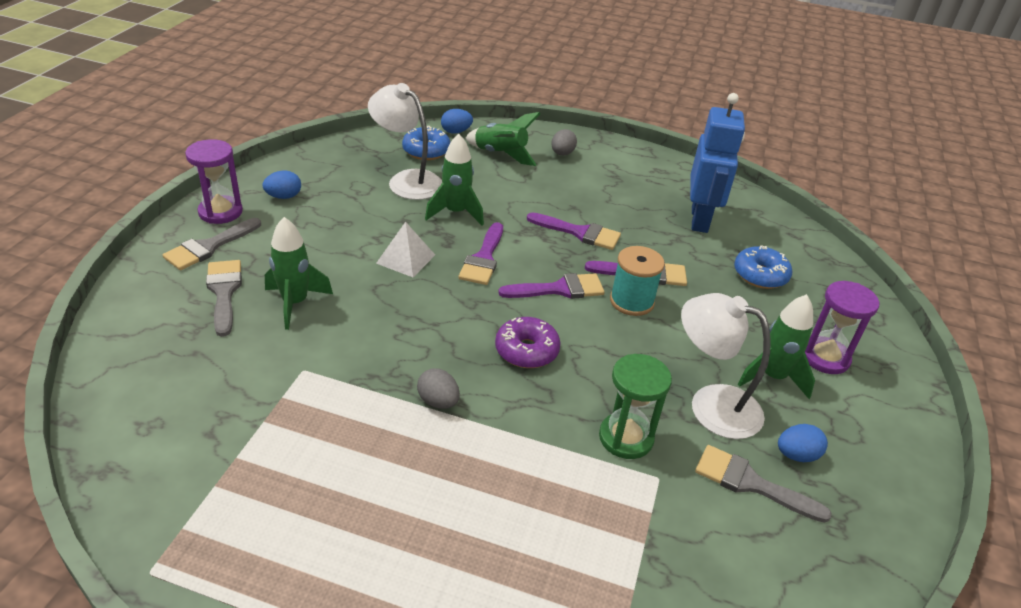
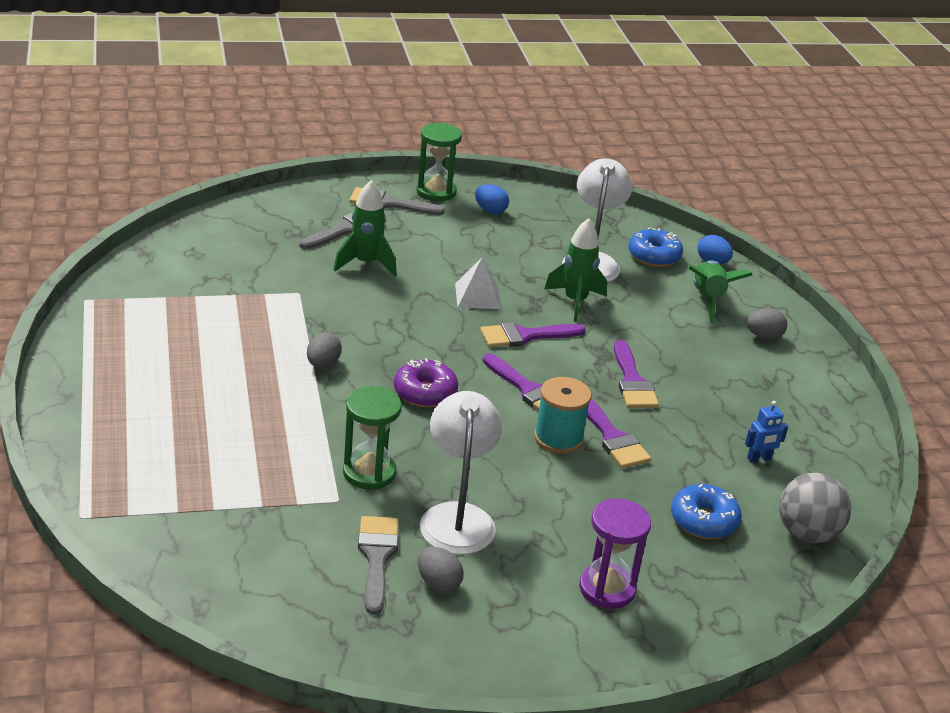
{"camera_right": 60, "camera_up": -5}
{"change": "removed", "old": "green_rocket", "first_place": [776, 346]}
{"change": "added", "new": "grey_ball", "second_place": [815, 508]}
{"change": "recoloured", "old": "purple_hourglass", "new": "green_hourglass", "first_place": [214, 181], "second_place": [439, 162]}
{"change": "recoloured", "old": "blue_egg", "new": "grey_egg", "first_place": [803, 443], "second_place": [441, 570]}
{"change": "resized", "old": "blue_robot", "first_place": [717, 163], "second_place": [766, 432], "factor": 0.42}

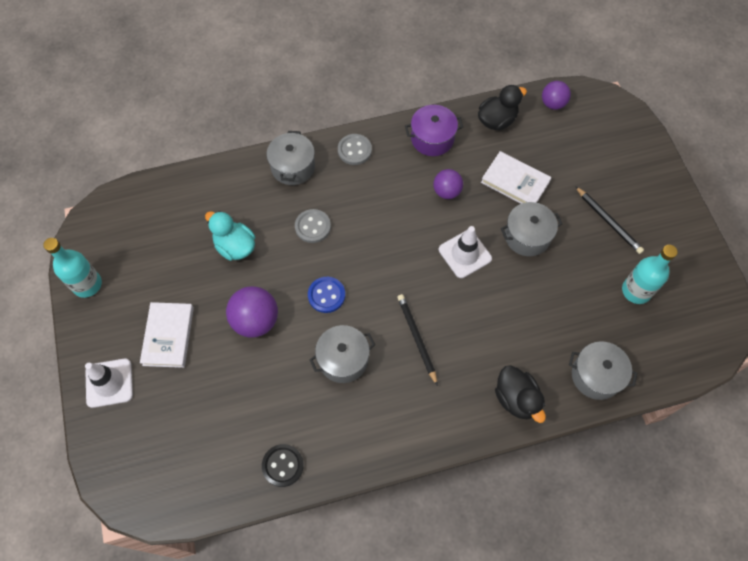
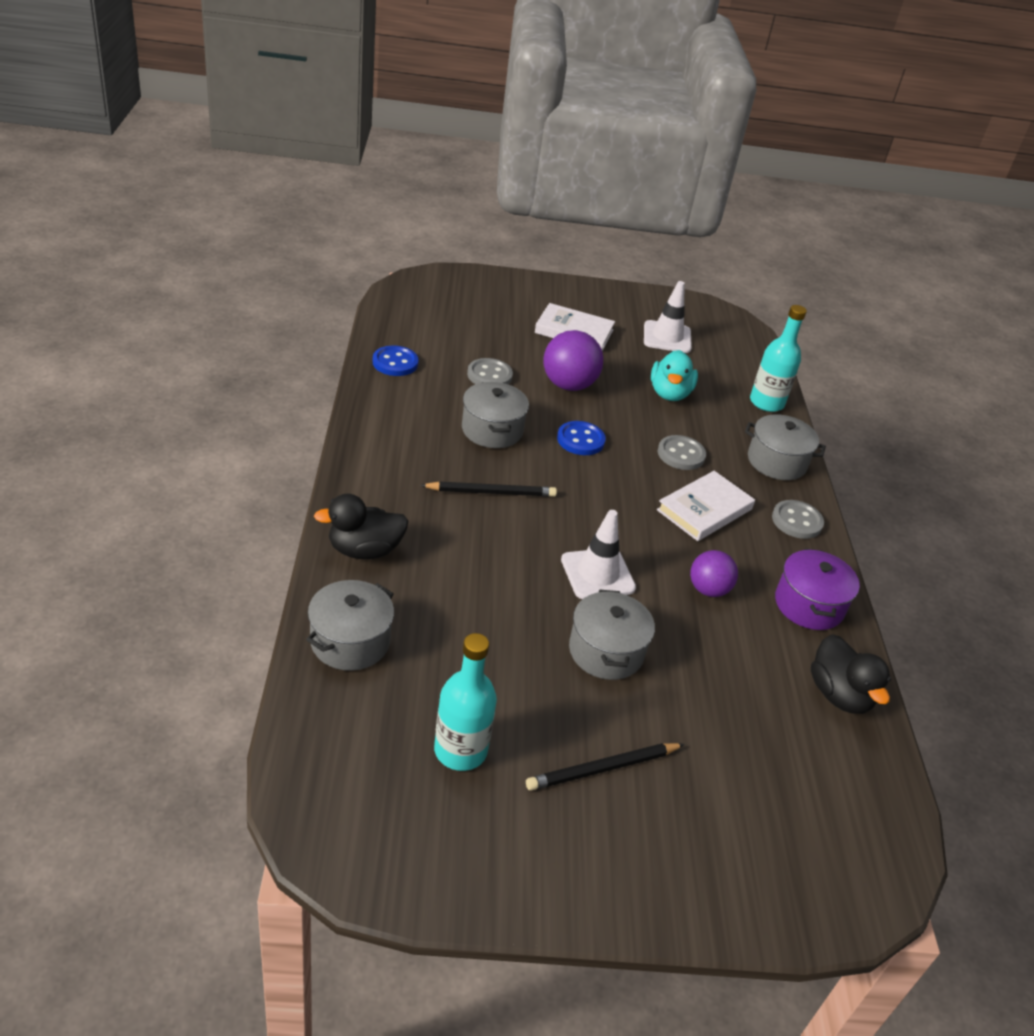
{"camera_right": 100, "camera_up": -25}
{"change": "removed", "old": "purple_ball", "first_place": [556, 95]}
{"change": "added", "new": "grey_button", "second_place": [490, 371]}
{"change": "moved", "old": "turquoise_bottle", "first_place": [72, 268], "second_place": [778, 358]}
{"change": "moved", "old": "white_traffic_cone", "first_place": [109, 383], "second_place": [668, 317]}
{"change": "moved", "old": "white_book", "first_place": [516, 177], "second_place": [706, 506]}
{"change": "recoloured", "old": "black_button", "new": "blue_button", "first_place": [283, 465], "second_place": [395, 361]}
{"change": "turned", "old": "turquoise_duck", "first_place": [230, 236], "second_place": [674, 375], "degrees": 135}

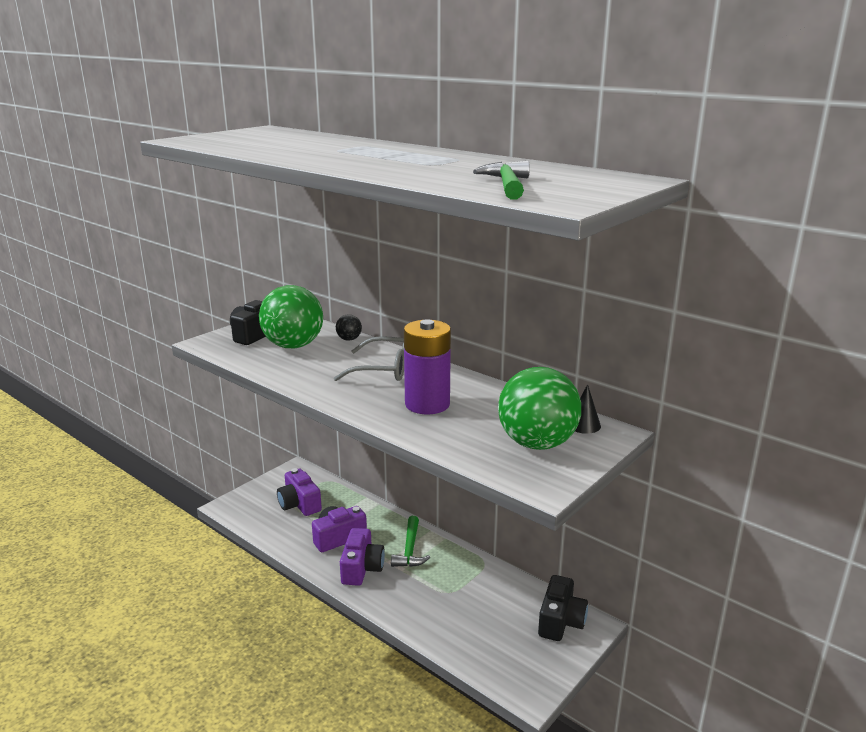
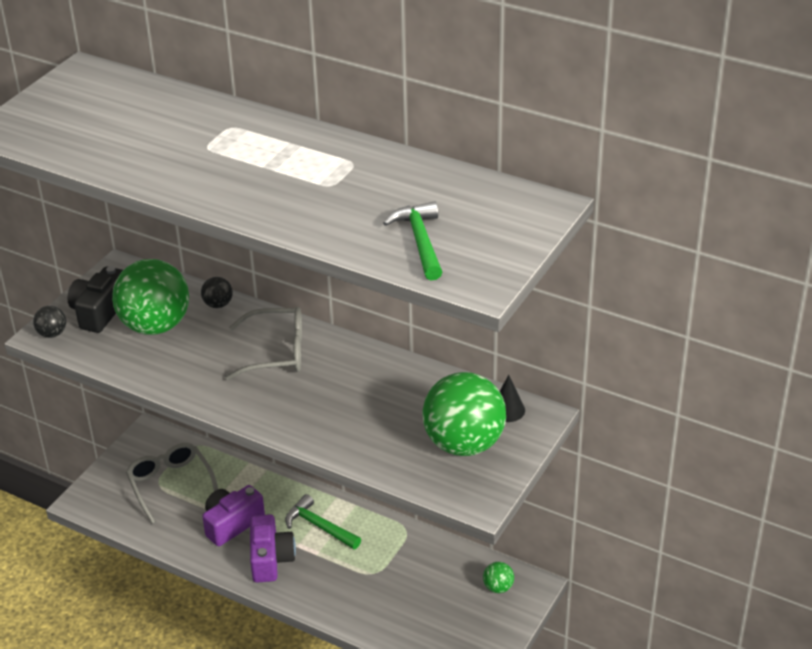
{"camera_right": -10, "camera_up": 15}
{"change": "removed", "old": "purple_battery", "first_place": [427, 366]}
{"change": "added", "new": "black_ball", "second_place": [49, 322]}
{"change": "replaced", "old": "purple_camera", "new": "grey_glasses", "first_place": [299, 492], "second_place": [172, 483]}
{"change": "replaced", "old": "black_camera", "new": "green_ball", "first_place": [563, 608], "second_place": [498, 577]}
{"change": "turned", "old": "green_hammer", "first_place": [410, 541], "second_place": [323, 521], "degrees": 135}

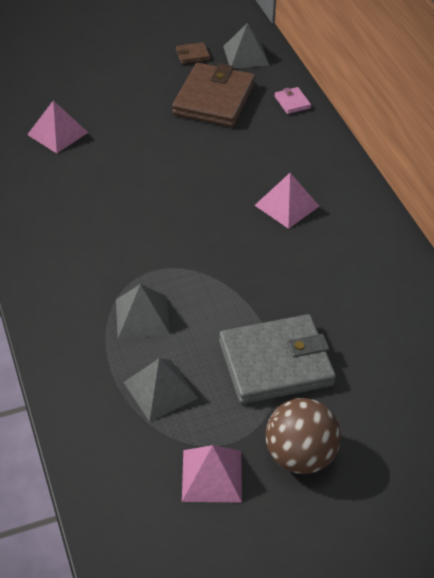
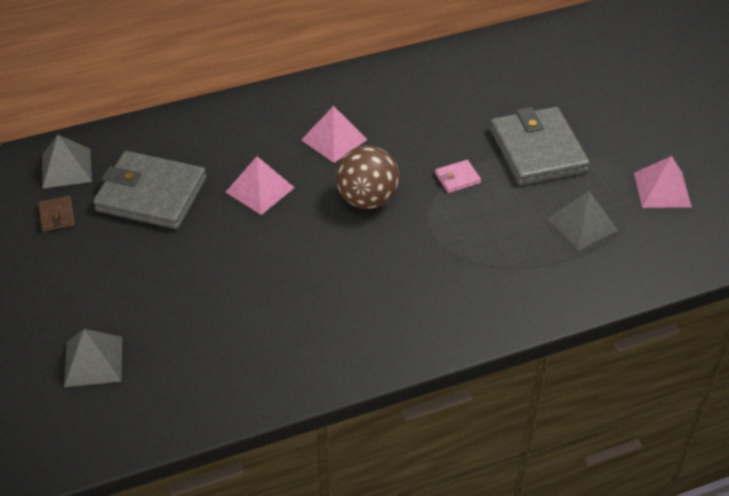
{"camera_right": -90, "camera_up": 0}
{"change": "moved", "old": "pink_pyramid", "first_place": [57, 126], "second_place": [260, 185]}
{"change": "moved", "old": "grey_pyramid", "first_place": [143, 311], "second_place": [93, 358]}
{"change": "moved", "old": "brown_ball", "first_place": [303, 436], "second_place": [367, 177]}
{"change": "moved", "old": "pink_wallet", "first_place": [293, 100], "second_place": [458, 176]}
{"change": "recoloured", "old": "brown_wallet", "new": "grey_wallet", "first_place": [213, 95], "second_place": [150, 190]}

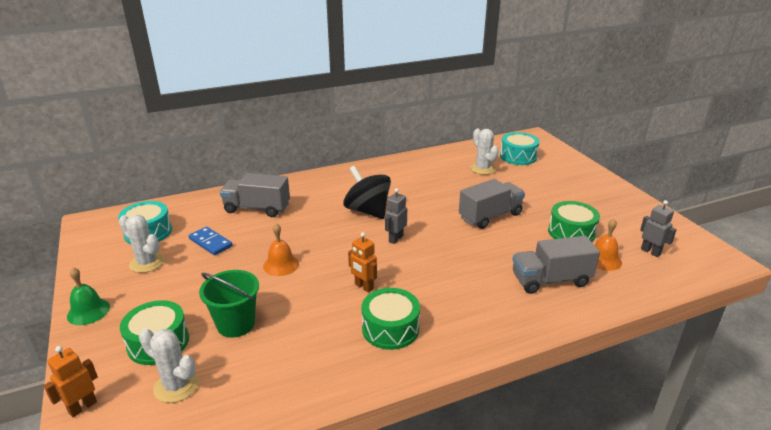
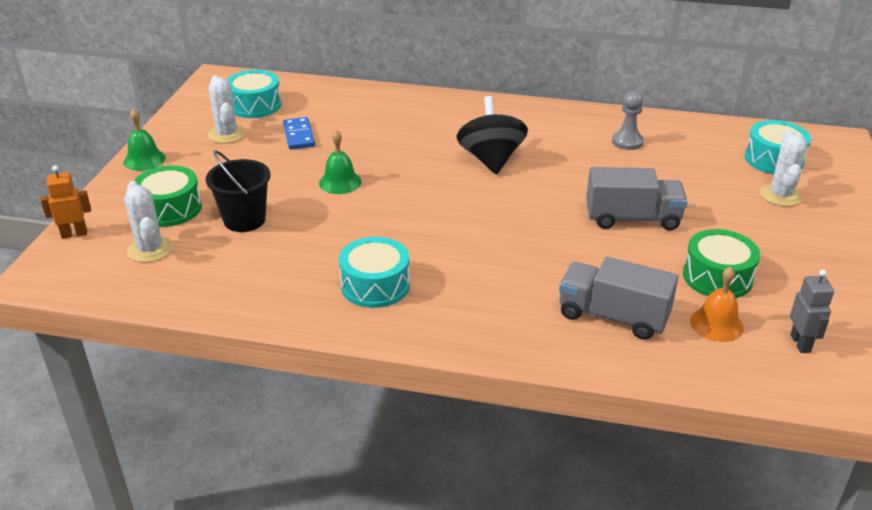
{"camera_right": 35, "camera_up": 5}
{"change": "removed", "old": "grey_truck", "first_place": [255, 195]}
{"change": "removed", "old": "orange_robot", "first_place": [362, 262]}
{"change": "removed", "old": "grey_robot", "first_place": [396, 216]}
{"change": "added", "new": "grey_pawn", "second_place": [628, 120]}
{"change": "moved", "old": "white_cactus", "first_place": [484, 151], "second_place": [783, 168]}
{"change": "recoloured", "old": "green_bucket", "new": "black_bucket", "first_place": [229, 304], "second_place": [238, 191]}
{"change": "recoloured", "old": "orange_bell", "new": "green_bell", "first_place": [281, 249], "second_place": [340, 162]}
{"change": "recoloured", "old": "green_drum", "new": "turquoise_drum", "first_place": [390, 319], "second_place": [374, 272]}

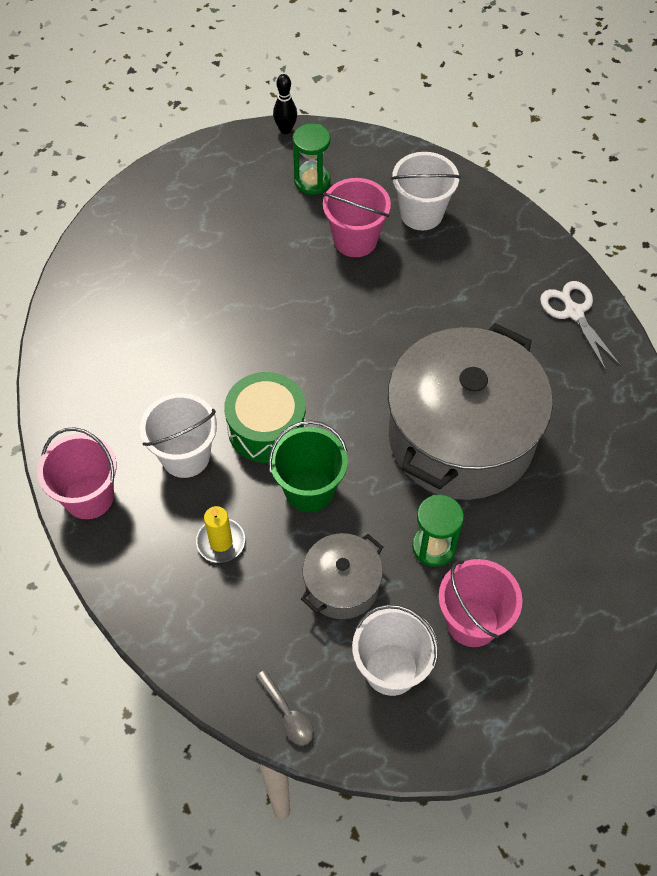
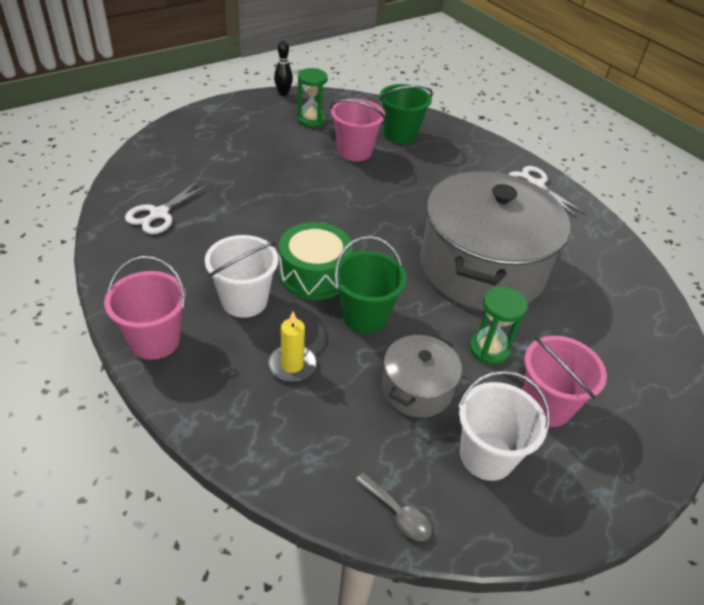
{"camera_right": -15, "camera_up": -15}
{"change": "added", "new": "white_scissors", "second_place": [167, 207]}
{"change": "recoloured", "old": "white_bucket", "new": "green_bucket", "first_place": [425, 191], "second_place": [406, 114]}

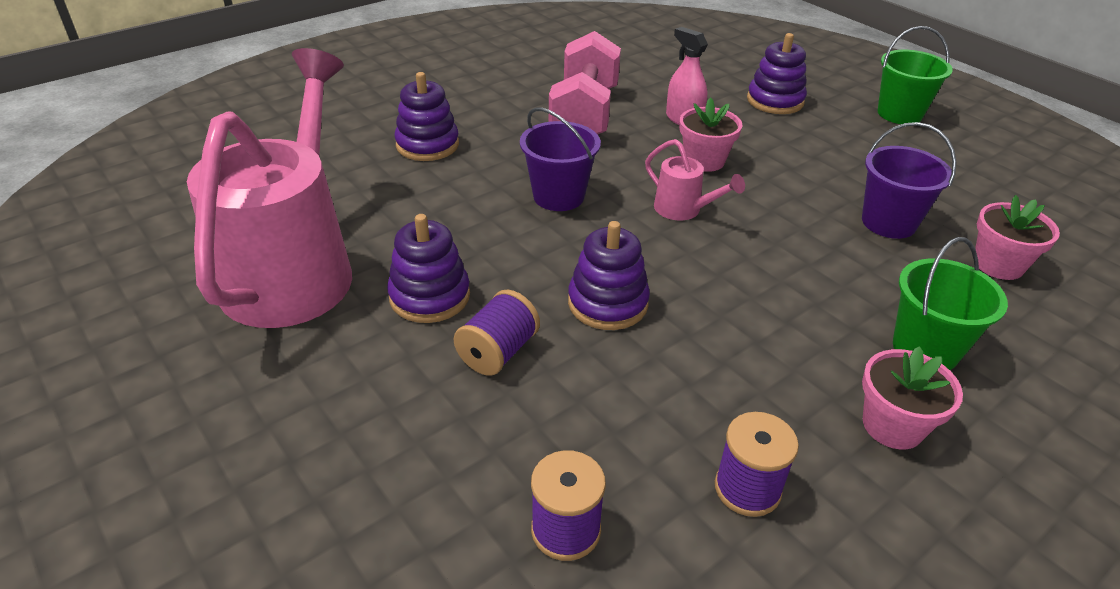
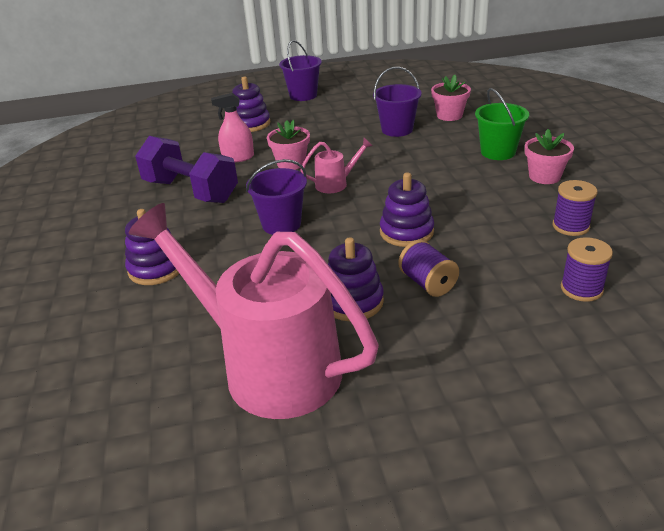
{"camera_right": -60, "camera_up": -5}
{"change": "recoloured", "old": "pink_dumbbell", "new": "purple_dumbbell", "first_place": [585, 83], "second_place": [186, 169]}
{"change": "recoloured", "old": "green_bucket", "new": "purple_bucket", "first_place": [915, 75], "second_place": [300, 70]}

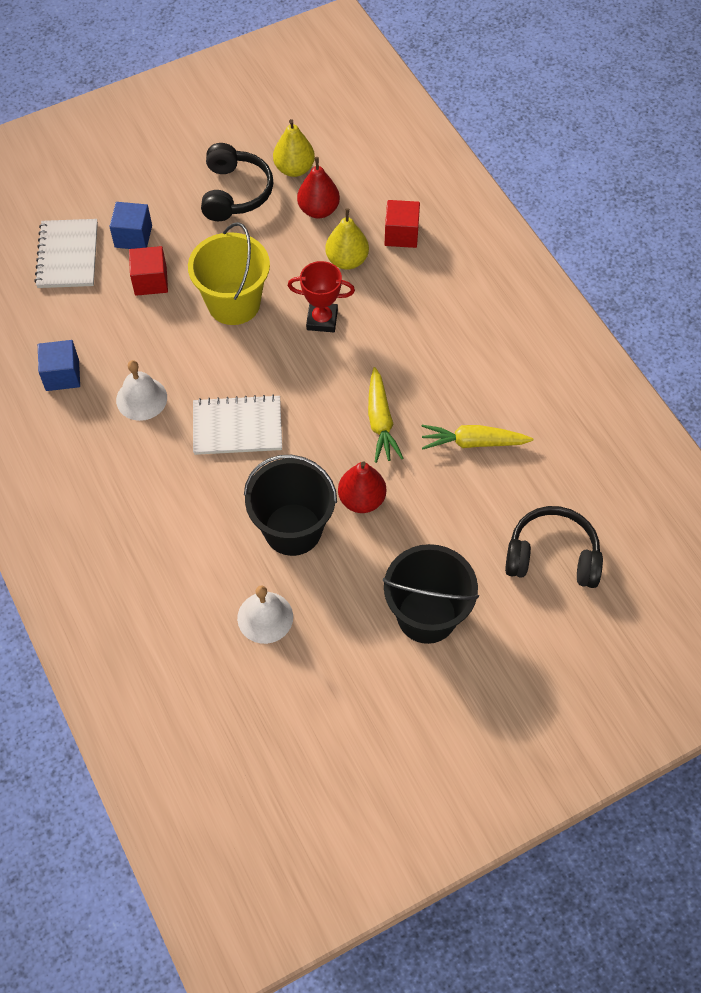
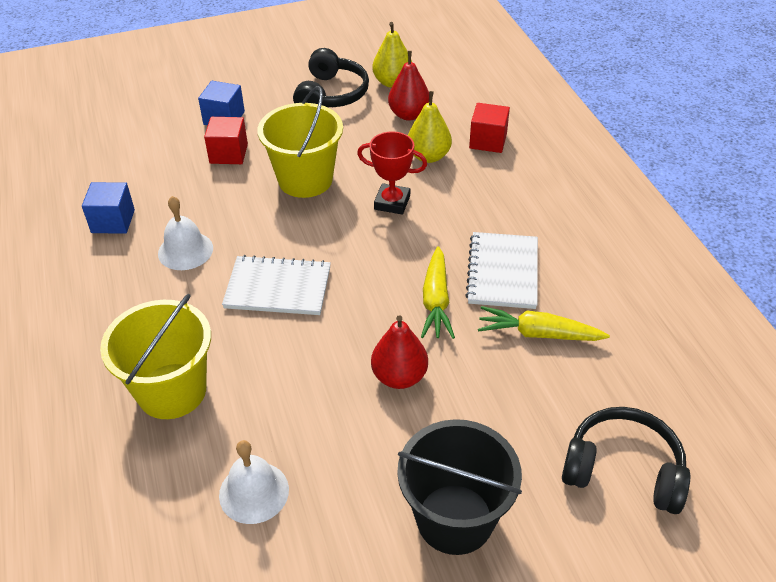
{"camera_right": 10, "camera_up": -15}
{"change": "removed", "old": "black_bucket", "first_place": [290, 505]}
{"change": "added", "new": "yellow_bucket", "second_place": [155, 356]}
{"change": "moved", "old": "white_notebook", "first_place": [66, 253], "second_place": [501, 270]}

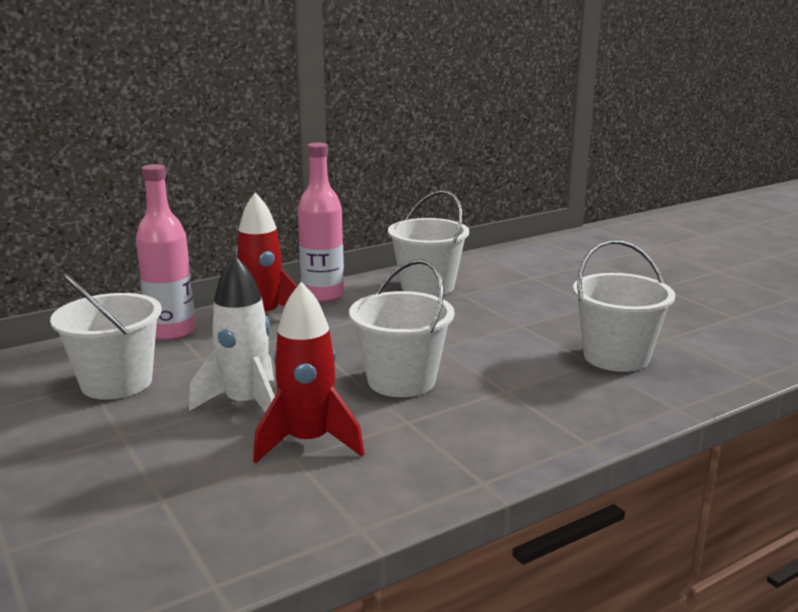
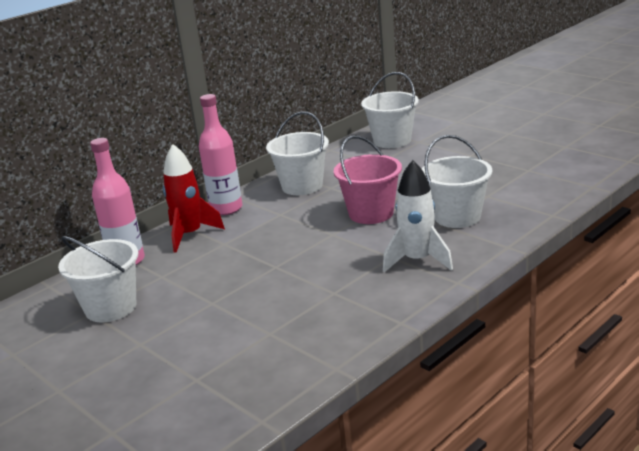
{"camera_right": -10, "camera_up": 5}
{"change": "removed", "old": "red_rocket", "first_place": [308, 372]}
{"change": "added", "new": "pink_bucket", "second_place": [368, 180]}
{"change": "moved", "old": "white_rocket", "first_place": [232, 333], "second_place": [418, 216]}
{"change": "moved", "old": "white_bucket", "first_place": [402, 328], "second_place": [390, 110]}

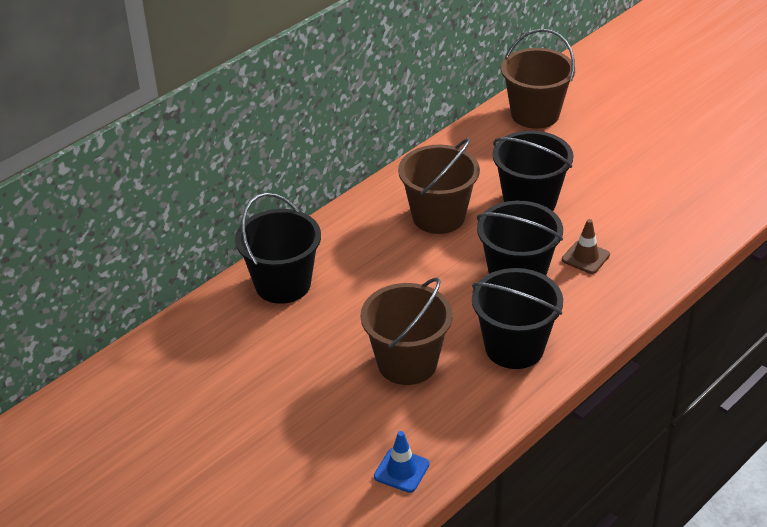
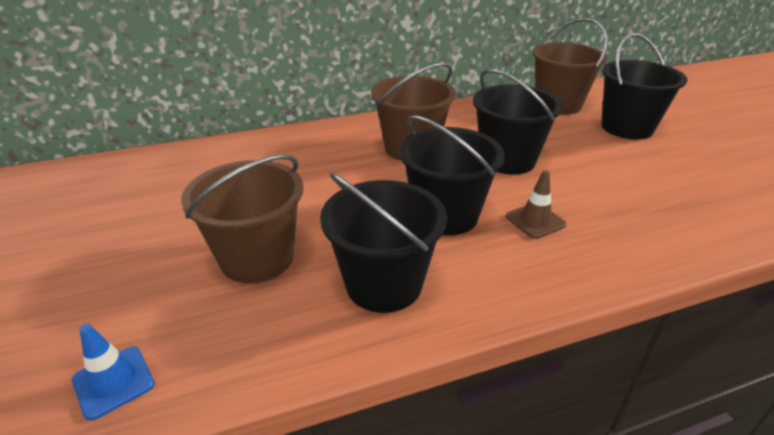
{"camera_right": 25, "camera_up": -5}
{"change": "moved", "old": "black_bucket", "first_place": [278, 248], "second_place": [644, 86]}

